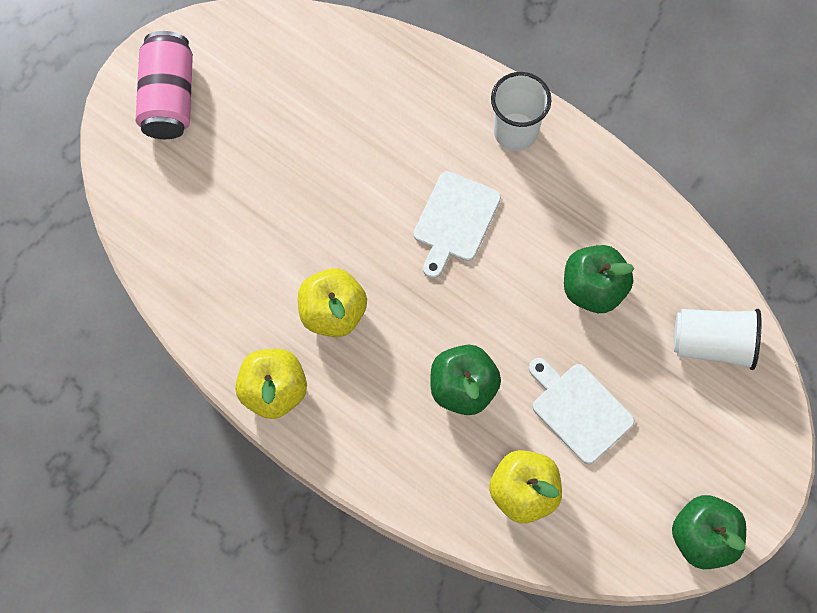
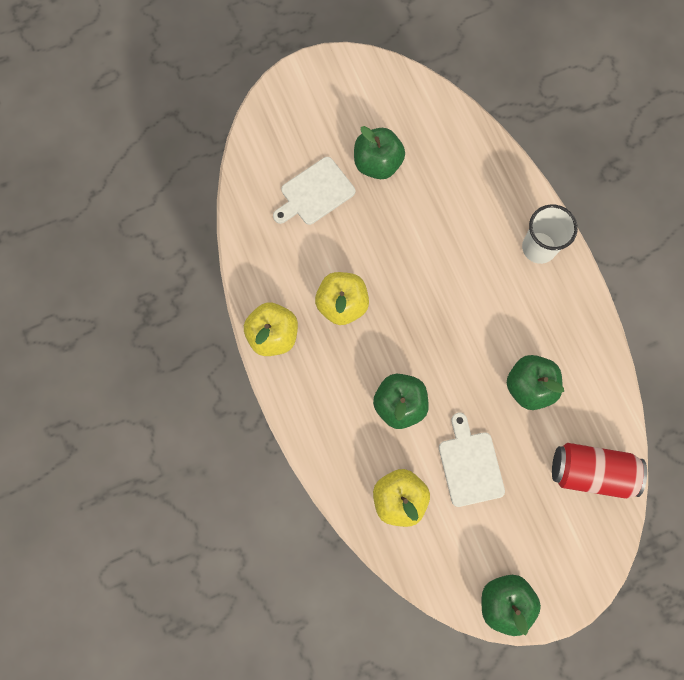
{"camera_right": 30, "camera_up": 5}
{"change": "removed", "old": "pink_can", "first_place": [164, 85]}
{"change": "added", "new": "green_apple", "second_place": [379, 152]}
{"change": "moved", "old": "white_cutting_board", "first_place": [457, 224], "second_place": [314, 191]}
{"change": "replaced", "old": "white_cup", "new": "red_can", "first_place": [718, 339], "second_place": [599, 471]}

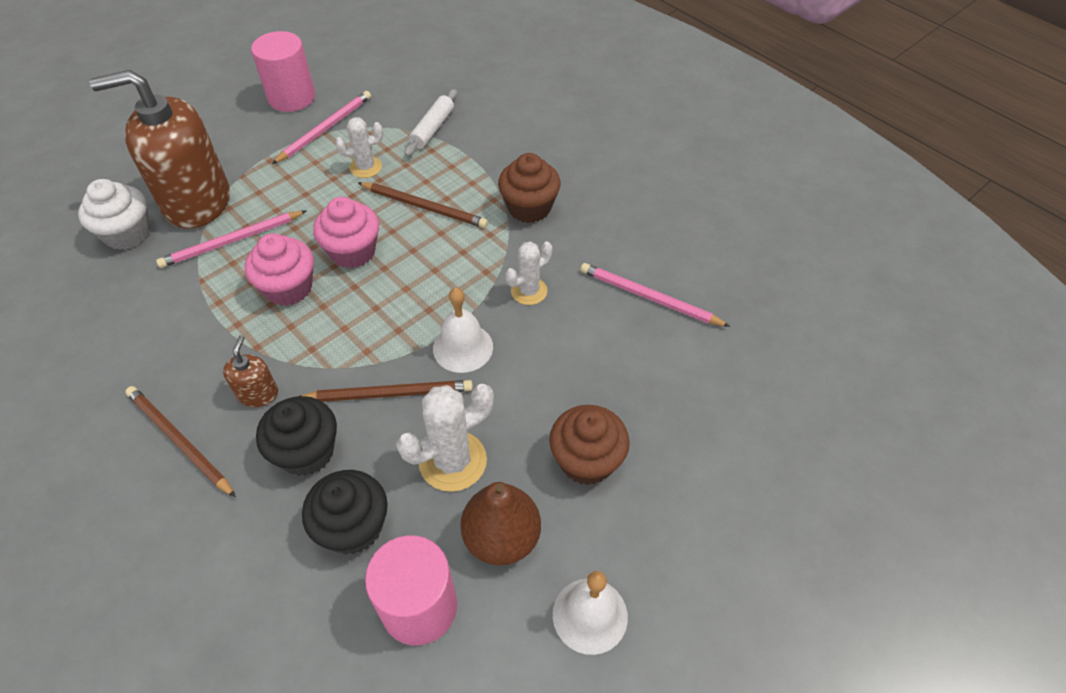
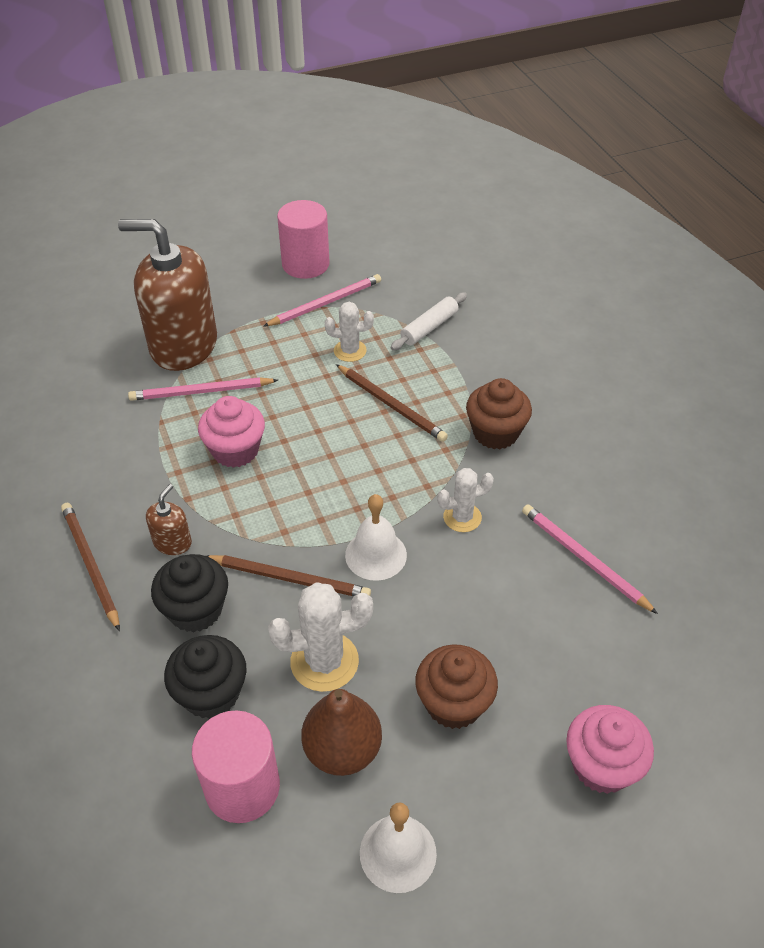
{"camera_right": 20, "camera_up": -5}
{"change": "removed", "old": "white_cupcake", "first_place": [114, 214]}
{"change": "moved", "old": "pink_cupcake", "first_place": [346, 232], "second_place": [610, 749]}

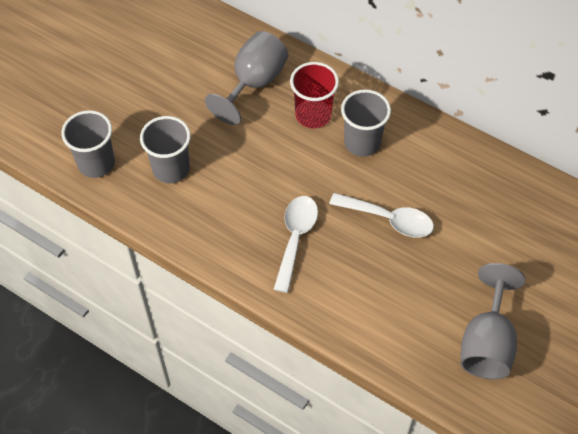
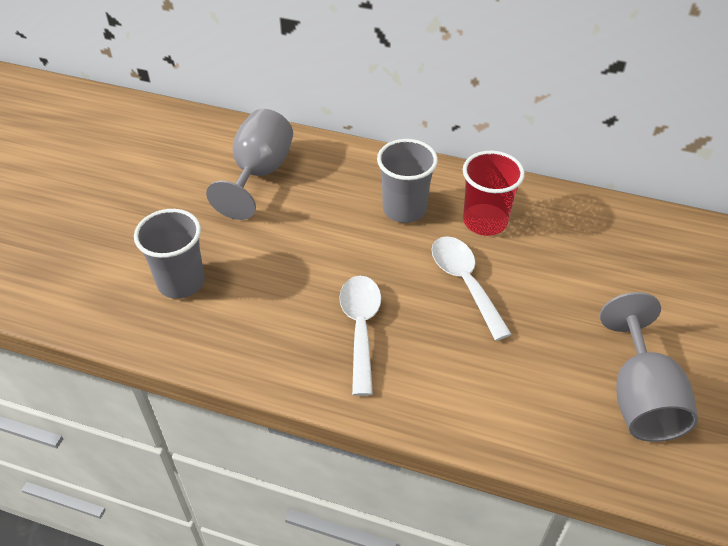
{"camera_right": -15, "camera_up": -10}
{"change": "removed", "old": "grey_cup", "first_place": [88, 144]}
{"change": "moved", "old": "red_cup", "first_place": [314, 95], "second_place": [494, 193]}
{"change": "turned", "old": "white_spoon", "first_place": [381, 215], "second_place": [472, 288], "degrees": -120}

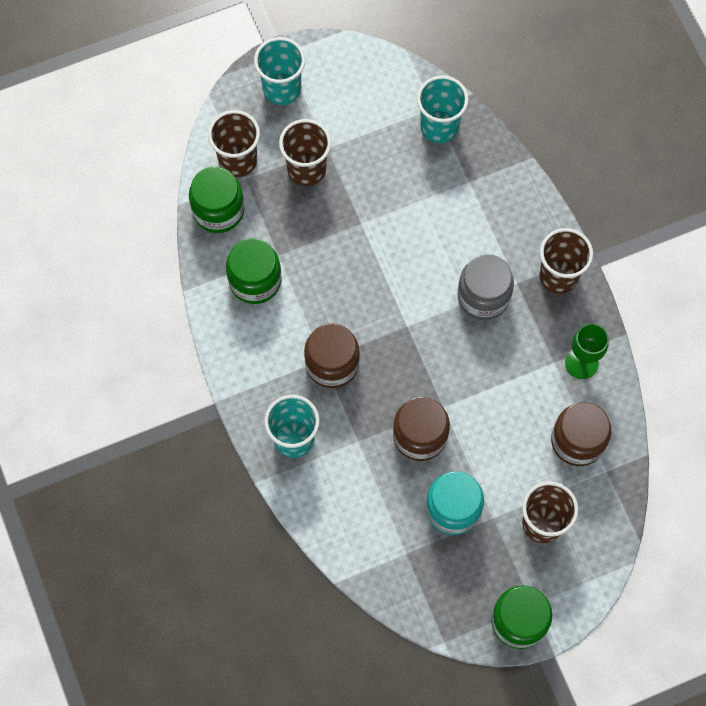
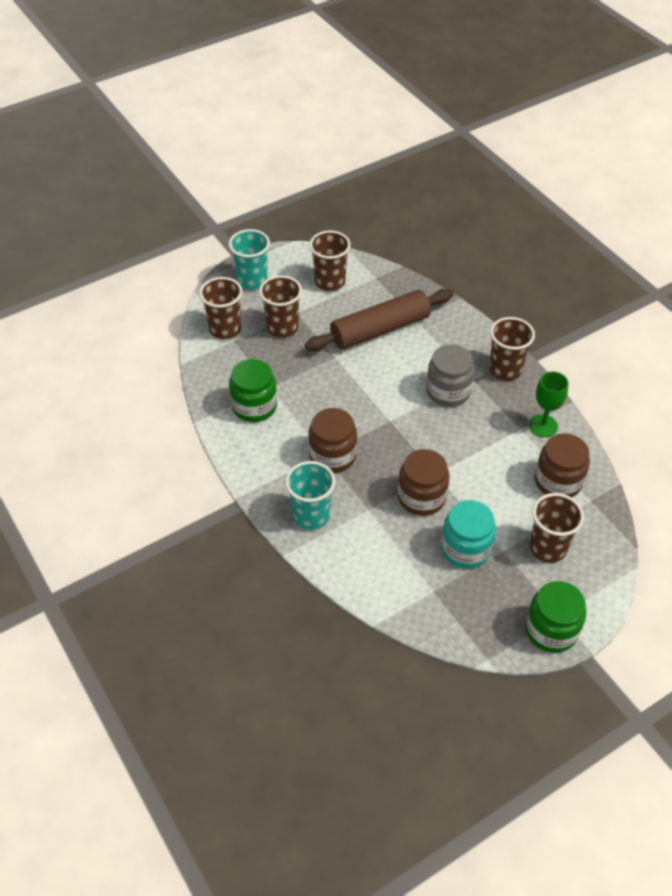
{"camera_right": -10, "camera_up": -20}
{"change": "removed", "old": "green_jar", "first_place": [216, 200]}
{"change": "removed", "old": "turquoise_cup", "first_place": [443, 109]}
{"change": "added", "new": "brown_rolling_pin", "second_place": [379, 320]}
{"change": "added", "new": "brown_cup", "second_place": [330, 261]}

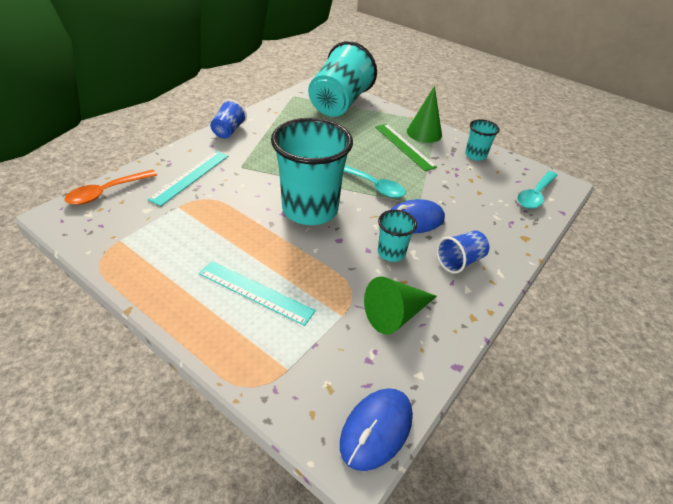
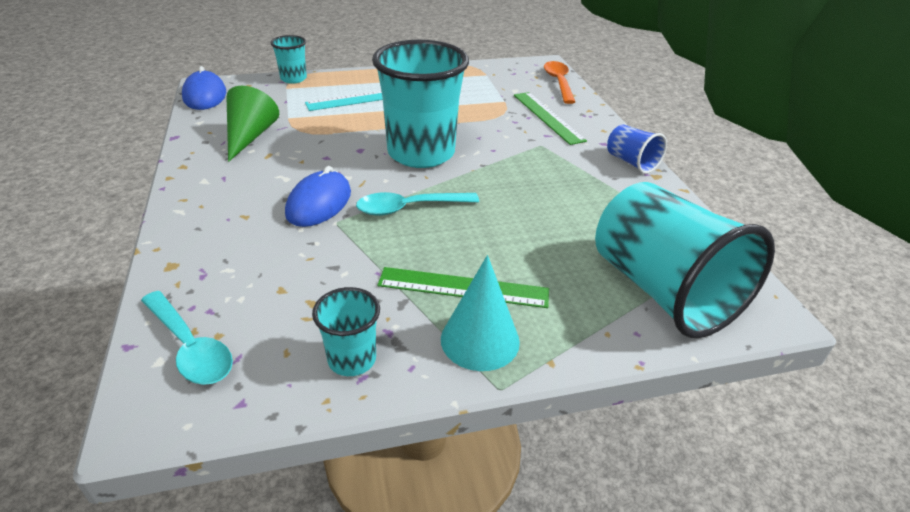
{"camera_right": 130, "camera_up": -5}
{"change": "removed", "old": "blue_cup", "first_place": [462, 252]}
{"change": "moved", "old": "turquoise_cup", "first_place": [397, 236], "second_place": [288, 59]}
{"change": "recoloured", "old": "turquoise_ruler", "new": "green_ruler", "first_place": [188, 178], "second_place": [550, 118]}
{"change": "recoloured", "old": "green_cone", "new": "turquoise_cone", "first_place": [424, 114], "second_place": [480, 313]}
{"change": "turned", "old": "turquoise_spoon", "first_place": [537, 190], "second_place": [187, 338], "degrees": 150}

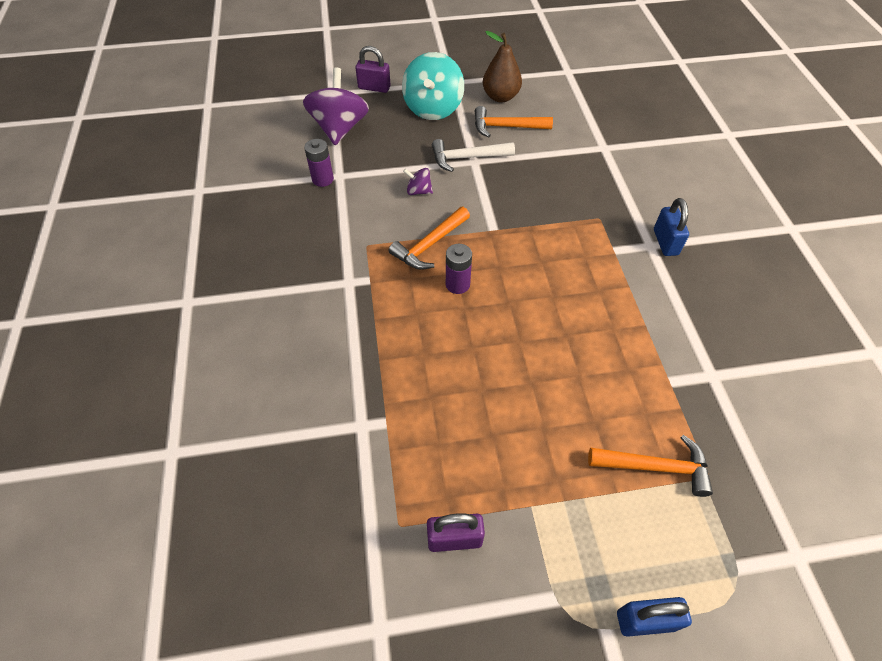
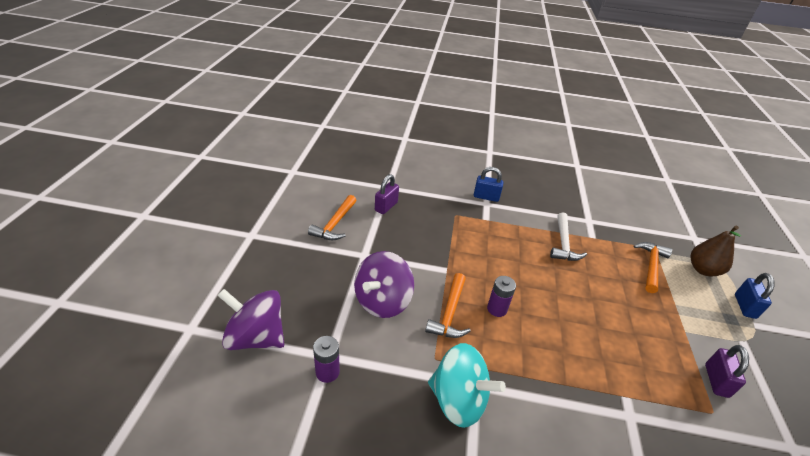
{"camera_right": -75, "camera_up": -15}
{"change": "moved", "old": "purple_padlock", "first_place": [373, 69], "second_place": [387, 194]}
{"change": "moved", "old": "turquoise_spinning_top", "first_place": [433, 86], "second_place": [467, 385]}
{"change": "moved", "old": "white_hammer", "first_place": [473, 155], "second_place": [568, 236]}
{"change": "moved", "old": "brown_pear", "first_place": [502, 67], "second_place": [716, 251]}
{"change": "turned", "old": "orange_hammer", "first_place": [429, 238], "second_place": [447, 305], "degrees": 45}
{"change": "resized", "old": "purple_spinning_top", "first_place": [418, 181], "second_place": [384, 284], "factor": 2.16}

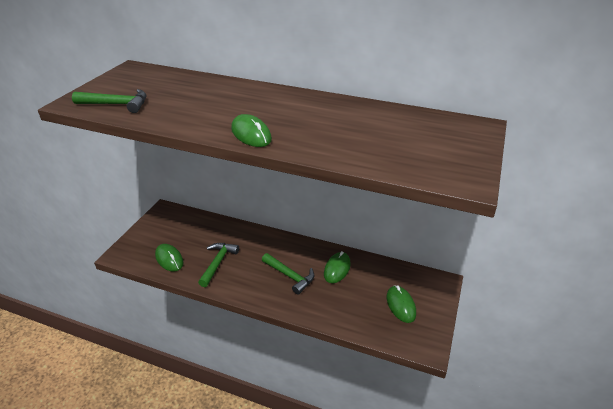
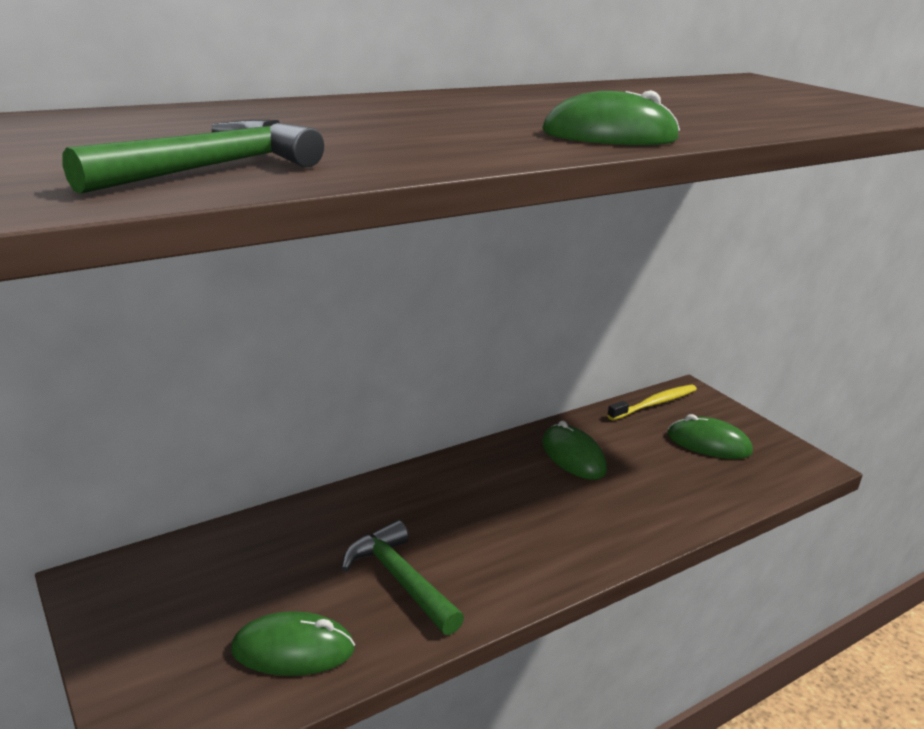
{"camera_right": -55, "camera_up": -10}
{"change": "removed", "old": "green_hammer", "first_place": [288, 274]}
{"change": "added", "new": "yellow_toothbrush", "second_place": [652, 402]}

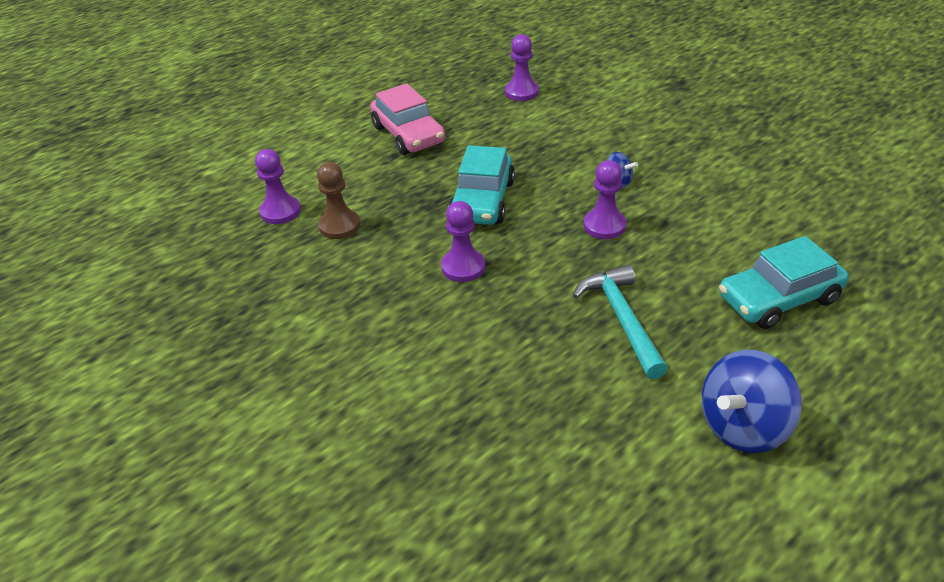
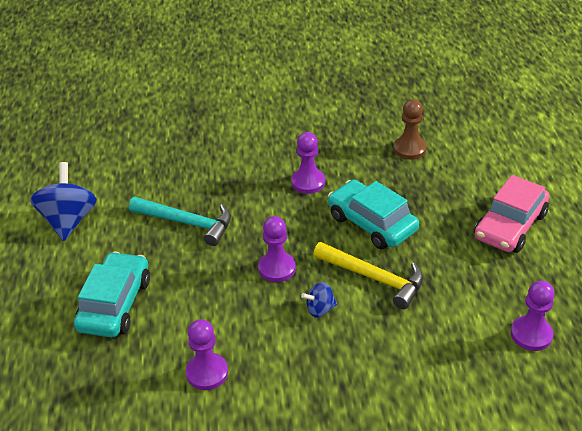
{"camera_right": 125, "camera_up": 0}
{"change": "added", "new": "yellow_hammer", "second_place": [368, 275]}
{"change": "moved", "old": "purple_pawn", "first_place": [278, 186], "second_place": [207, 354]}
{"change": "turned", "old": "pink_car", "first_place": [407, 119], "second_place": [511, 214], "degrees": -60}

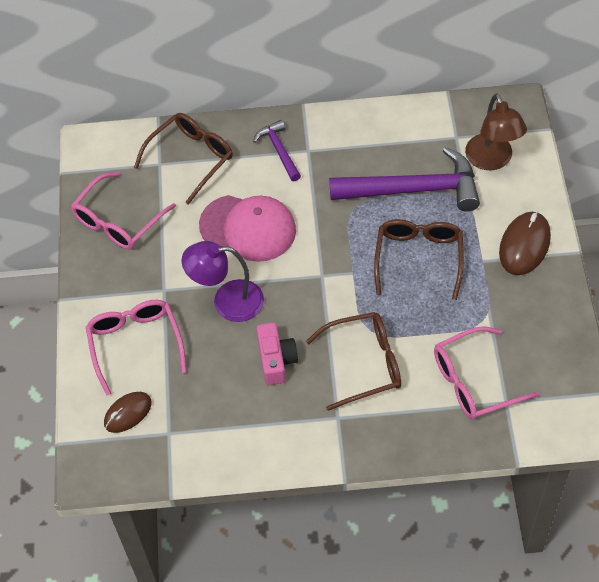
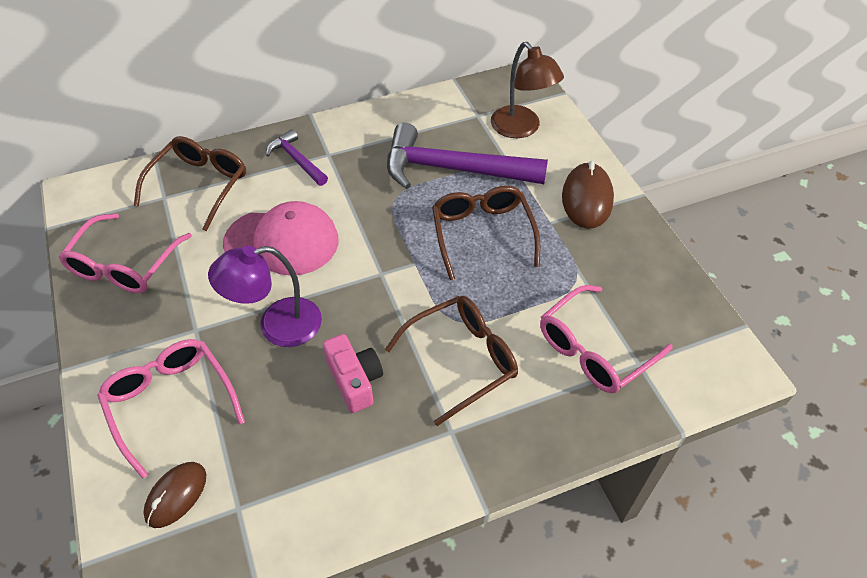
{"camera_right": -20, "camera_up": -5}
{"change": "turned", "old": "purple_hammer", "first_place": [404, 179], "second_place": [467, 156], "degrees": -150}

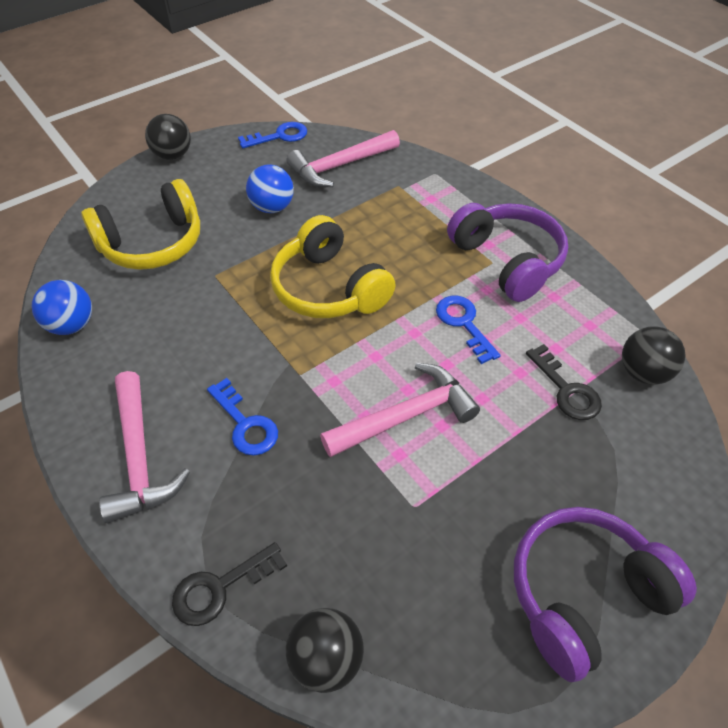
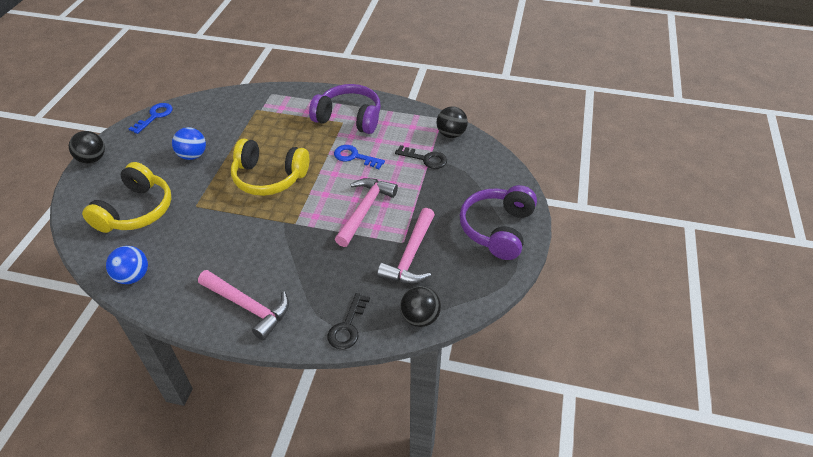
{"camera_right": -40, "camera_up": -5}
{"change": "removed", "old": "blue_key", "first_place": [242, 417]}
{"change": "moved", "old": "pink_hammer", "first_place": [343, 158], "second_place": [406, 246]}

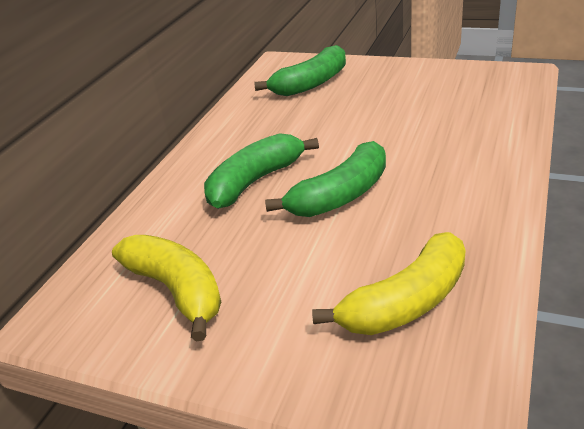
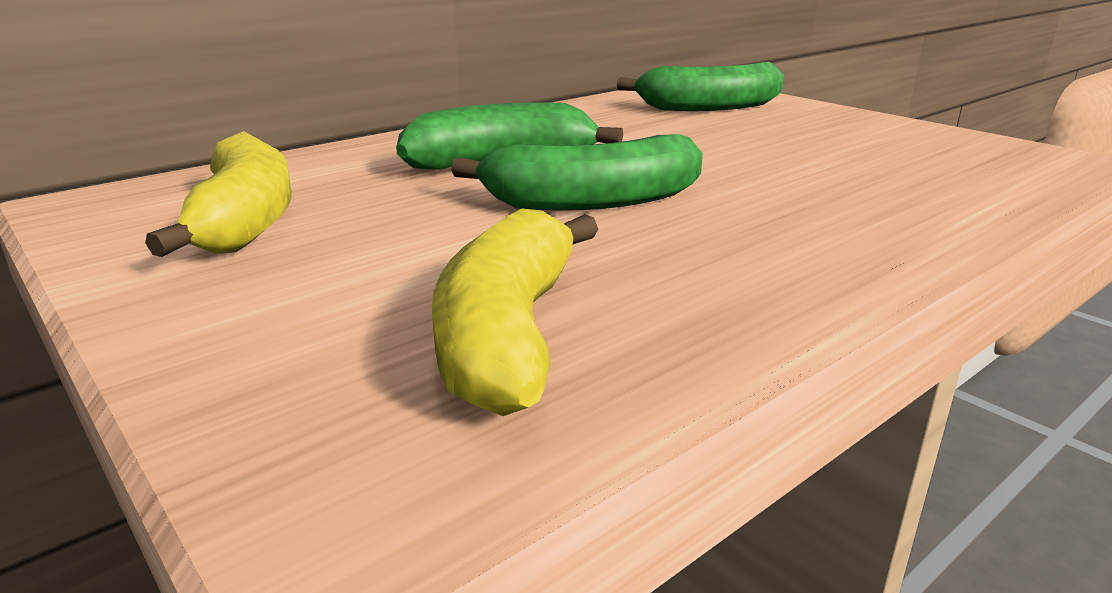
{"camera_right": 25, "camera_up": -10}
{"change": "turned", "old": "yellow_banana", "first_place": [389, 283], "second_place": [515, 312], "degrees": 105}

